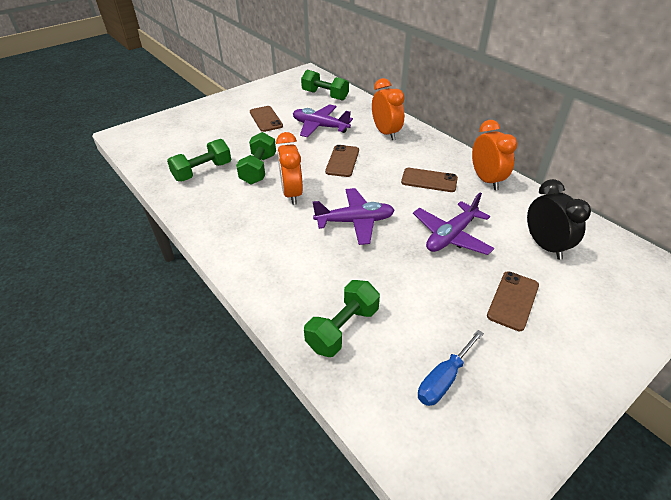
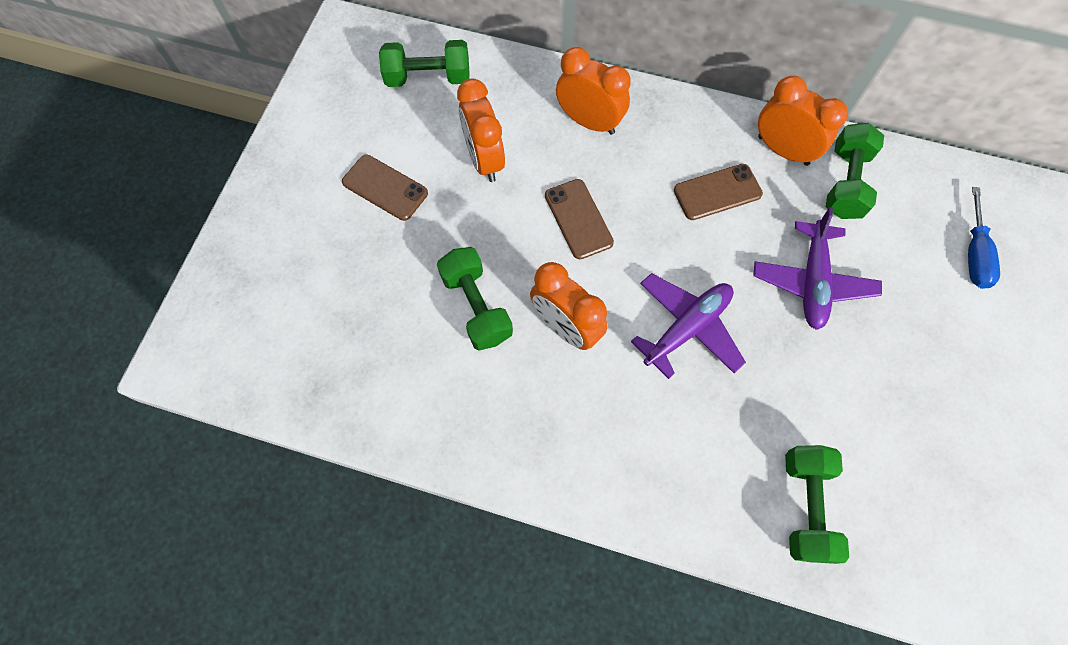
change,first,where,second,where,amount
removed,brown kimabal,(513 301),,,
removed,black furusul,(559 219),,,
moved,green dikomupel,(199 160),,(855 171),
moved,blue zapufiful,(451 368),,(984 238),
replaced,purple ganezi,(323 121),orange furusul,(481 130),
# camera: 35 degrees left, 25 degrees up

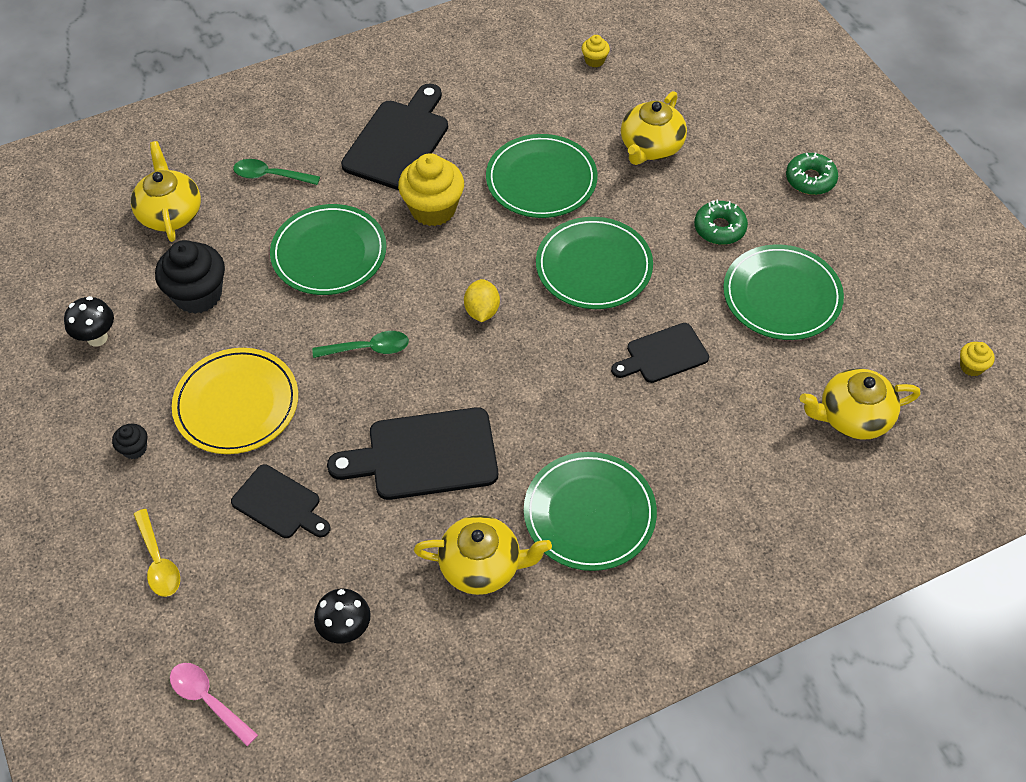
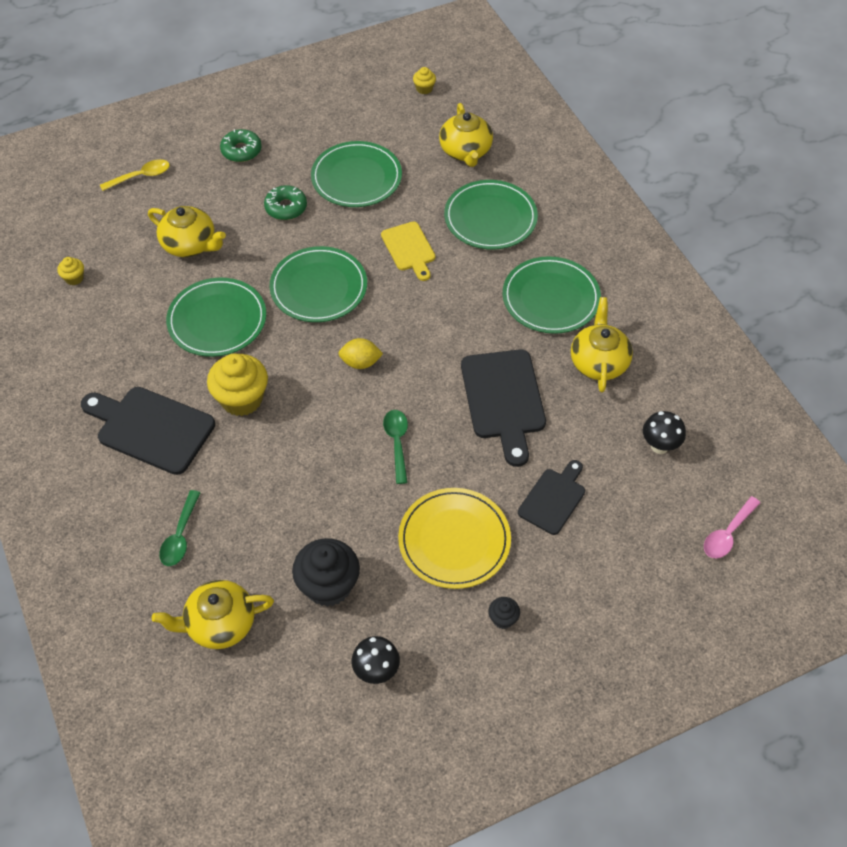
change,first,where,second,where,amount
moved,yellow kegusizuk,(156 553),,(135 175),
moved,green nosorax,(328 249),,(491 214),
recoloured,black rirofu,(660 353),yellow rirofu,(408 251),
# camera: 90 degrees left, 0 degrees up

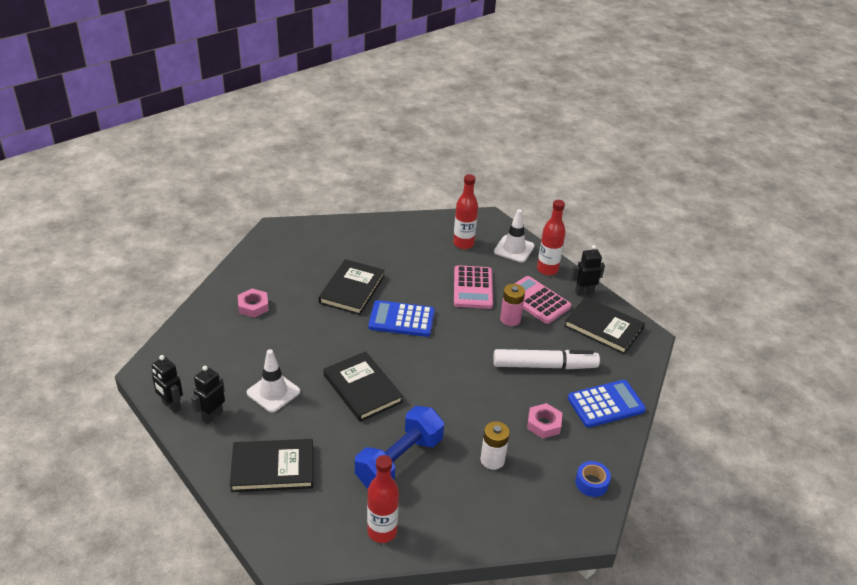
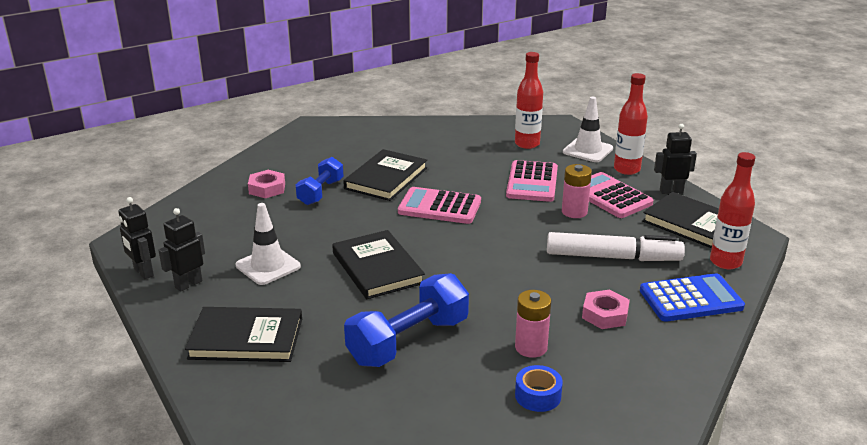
change,first,where,second,where,amount
added,,,blue dikomupel,(320 181),
moved,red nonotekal,(383 499),,(733 210),
moved,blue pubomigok,(593 479),,(539 388),
recoloured,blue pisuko,(401 318),pink pisuko,(439 205),
recoloured,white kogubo,(495 445),pink kogubo,(533 324),
# camera: 10 degrees right, 10 degrees down

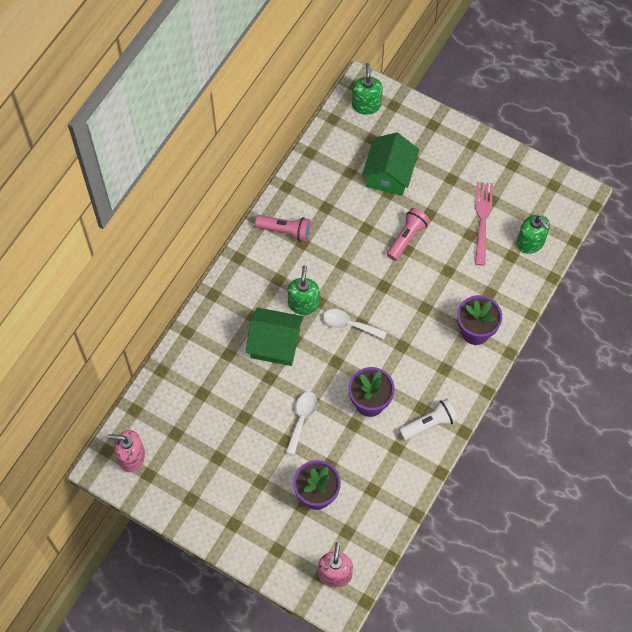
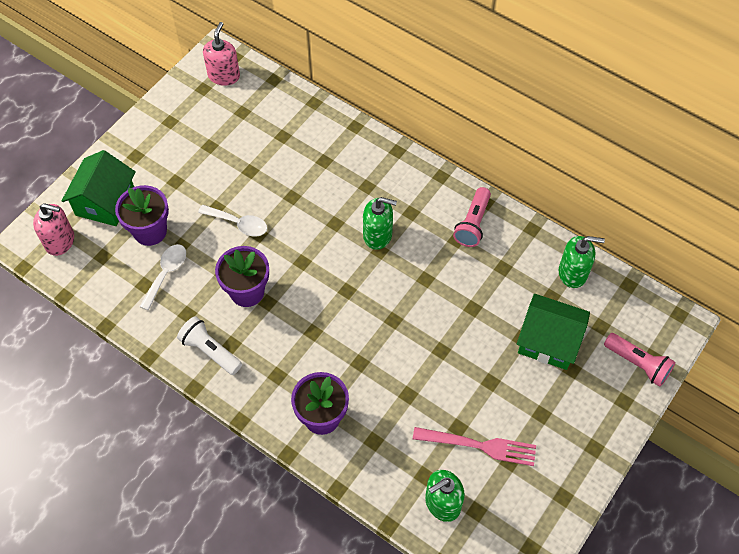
change,first,where,second,where,amount
moved,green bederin,(274 336),,(99 188),
moved,white kegusizuk,(355 324),,(162 277),
moved,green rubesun,(367 89),,(582 262),
moved,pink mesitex,(408 234),,(640 360),
turned,white mesitex,(428 419),,(209 345),150 degrees clockwise
# camera: 95 degrees right, 5 degrees down

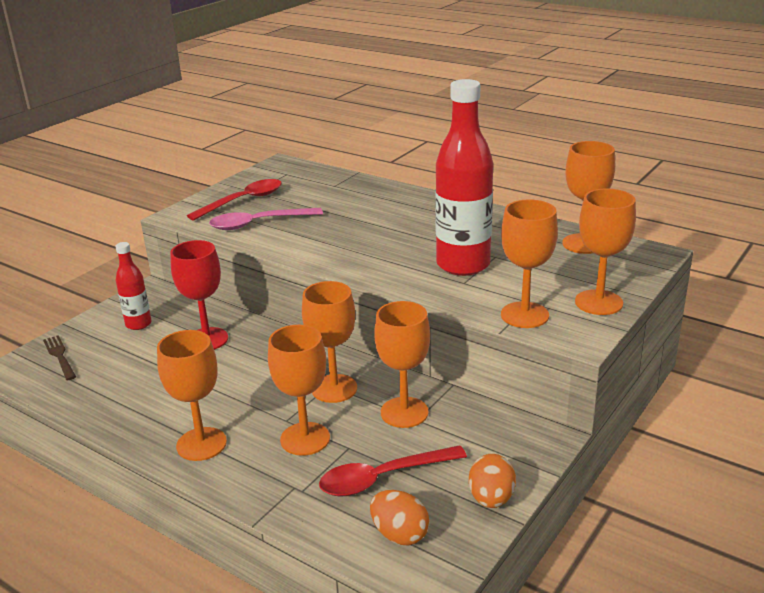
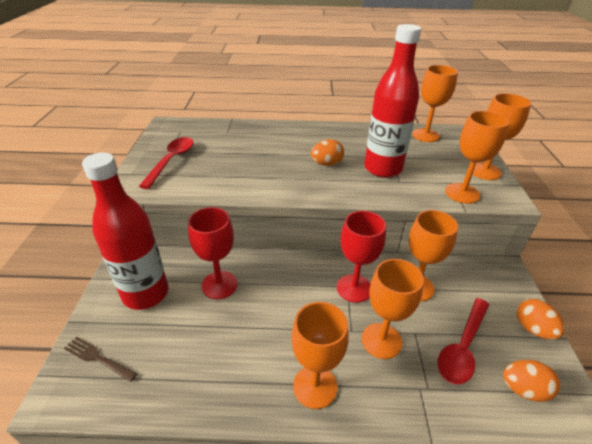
change,first,where,second,where,amount
removed,pink kegusizuk,(266 219),,,
added,,,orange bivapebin,(327 152),
recoloured,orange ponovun,(329 342),red ponovun,(361 257),
resized,red nonotekal,(134 286),,(125 231),x1.93
# camera: 35 degrees left, 10 degrees up

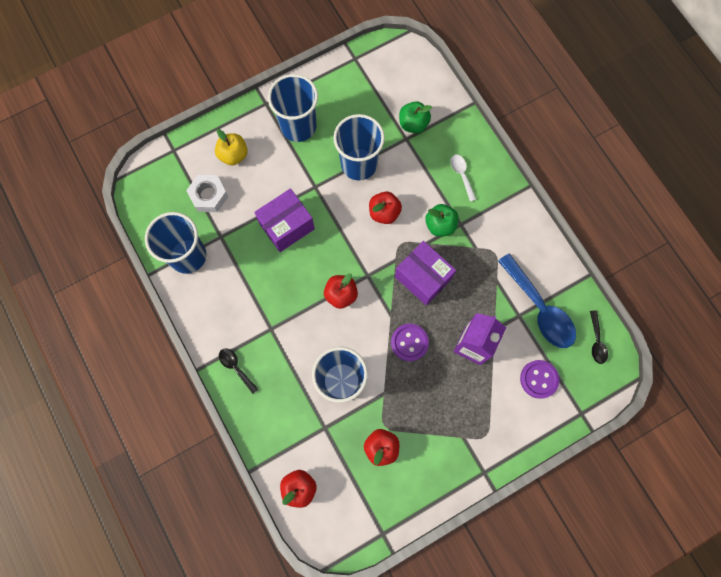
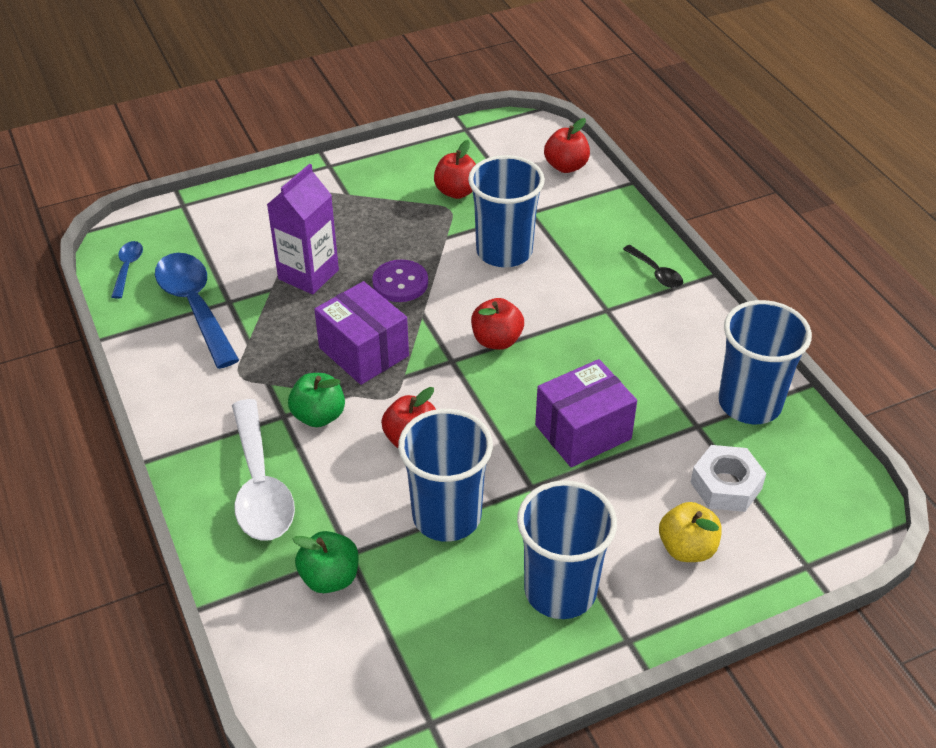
change,first,where,second,where,amount
removed,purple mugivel,(540 379),,,
recoloured,black kegusizuk,(599 337),blue kegusizuk,(127 270),
resized,white kegusizuk,(463 178),,(263 470),x2.05
# camera: 175 degrees left, 30 degrees down

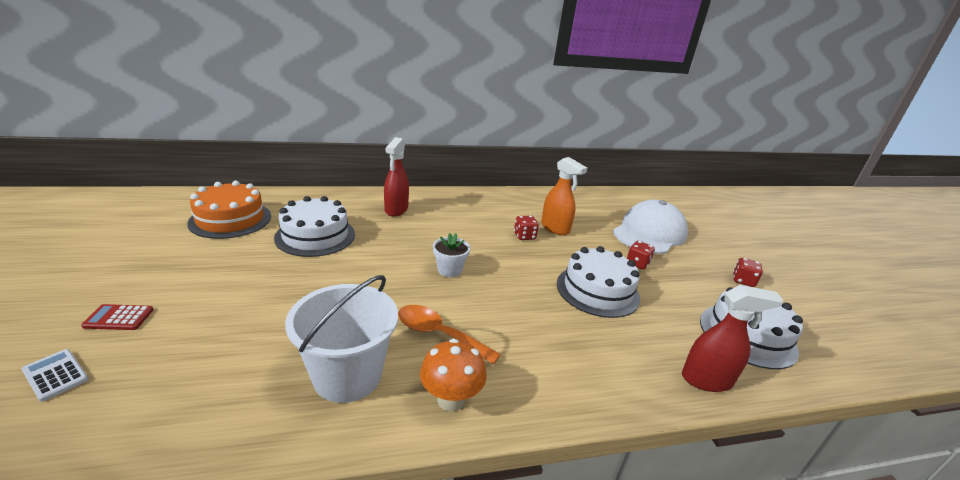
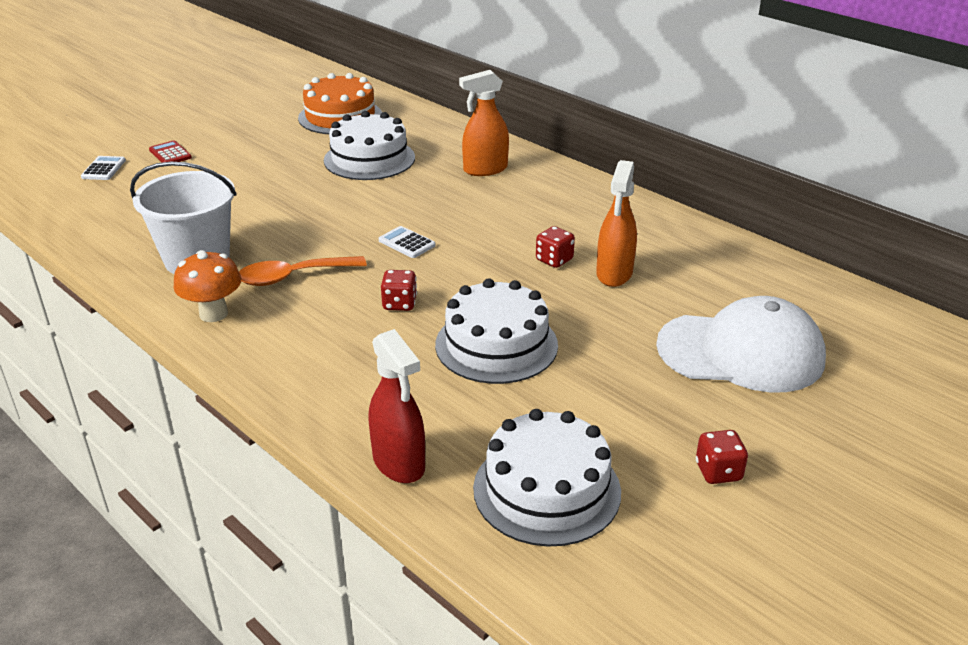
change,first,where,second,where,amount
moved,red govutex,(641 255),,(399 290),
replaced,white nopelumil,(451 255),white pisuko,(407 242),
recoloured,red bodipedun,(396 177),orange bodipedun,(484 123),
turned,orange kegusizuk,(449 335),,(303 271),105 degrees counterclockwise
# camera: 60 degrees right, 5 degrees up

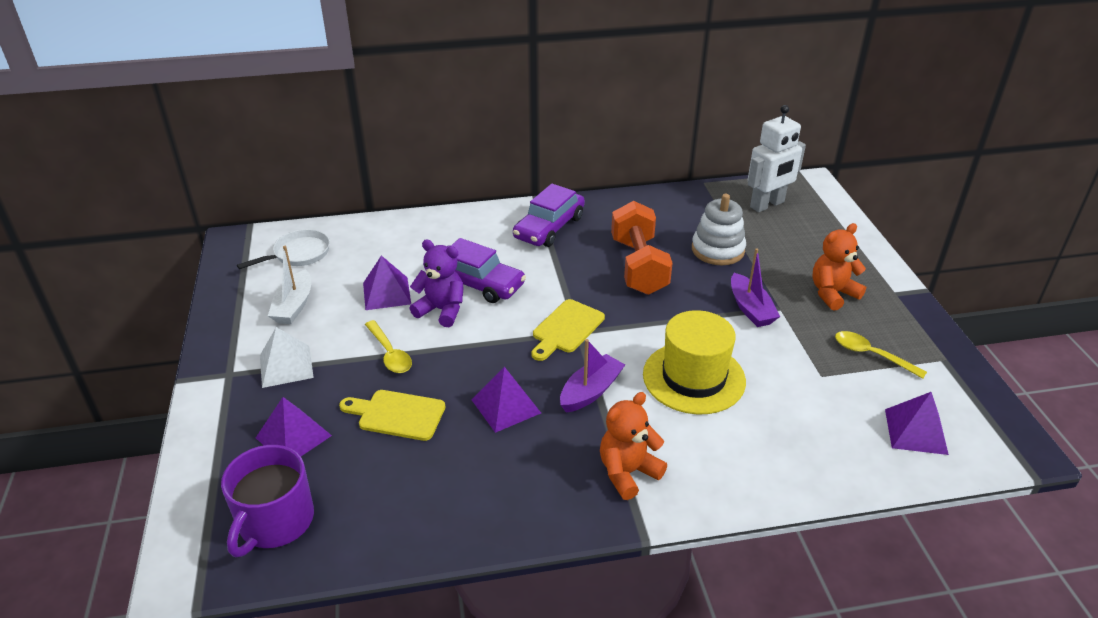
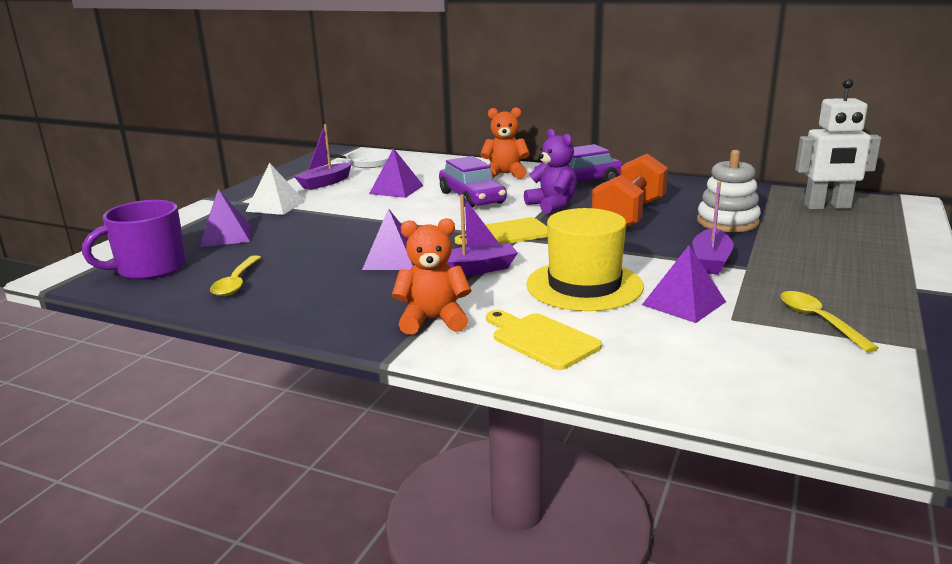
change,first,where,second,where,amount
moved,yellow rirofu,(392 415),,(544 340),
moved,yellow kegusizuk,(388 346),,(235 275),
moved,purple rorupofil,(436 283),,(550 171),
moved,orange rorupofil,(839 267),,(505 143),
moved,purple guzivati,(917 423),,(684 284),
recoloured,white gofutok,(289 285),purple gofutok,(323 157),
# camera: 35 degrees right, 15 degrees down

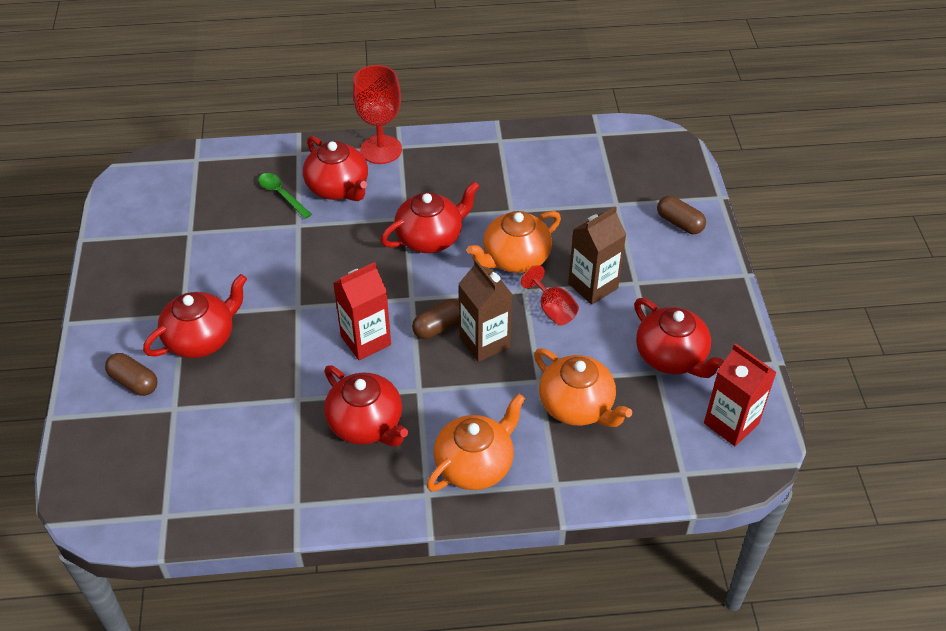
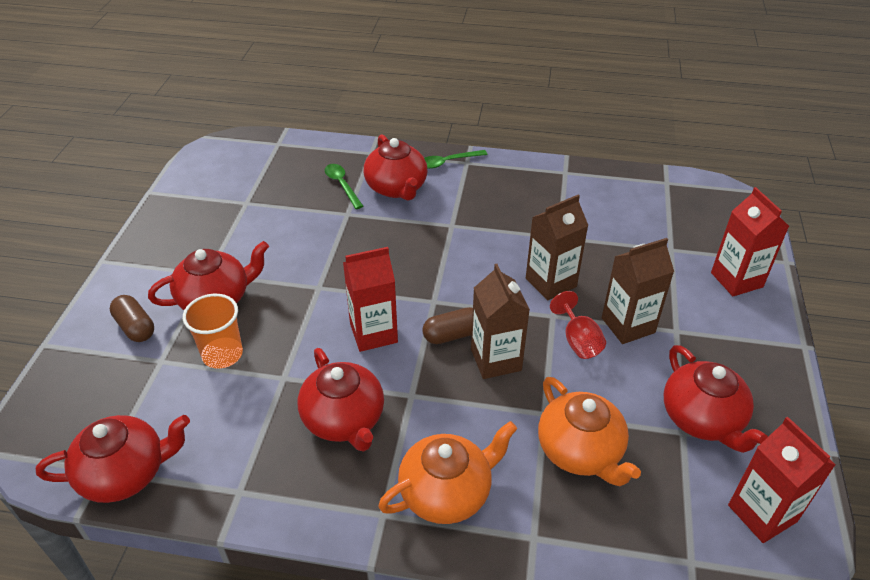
change,first,where,second,where,amount
added,,,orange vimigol,(213 331),
moved,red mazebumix,(430 217),,(113 459),
replaced,red ponovun,(377 114),green kegusizuk,(455 159),
replaced,orange mazebumix,(514 242),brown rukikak,(557 247),
replaced,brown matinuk,(681 215),red rukikak,(750 241),
# camera: 15 degrees right, 5 degrees down

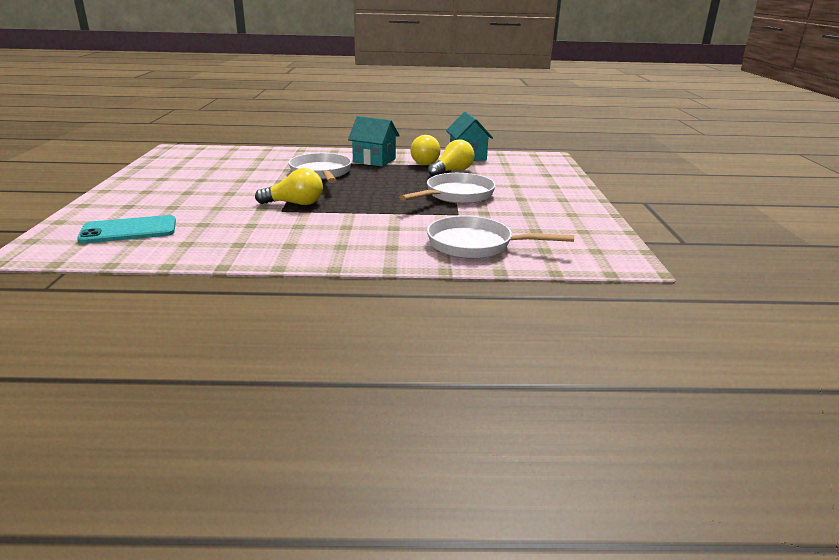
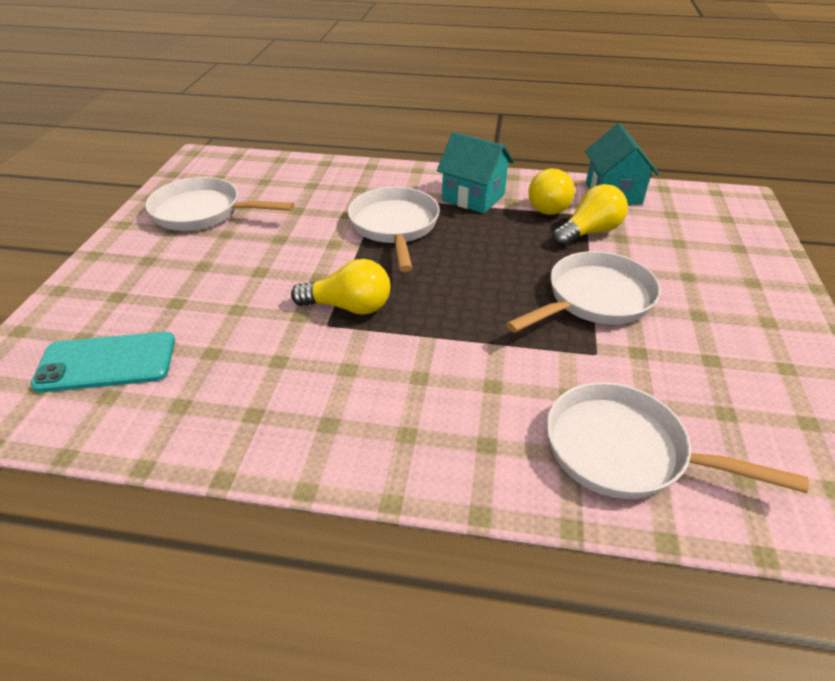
change,first,where,second,where,amount
added,,,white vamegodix,(219 204),
# camera: 10 degrees right, 15 degrees up

